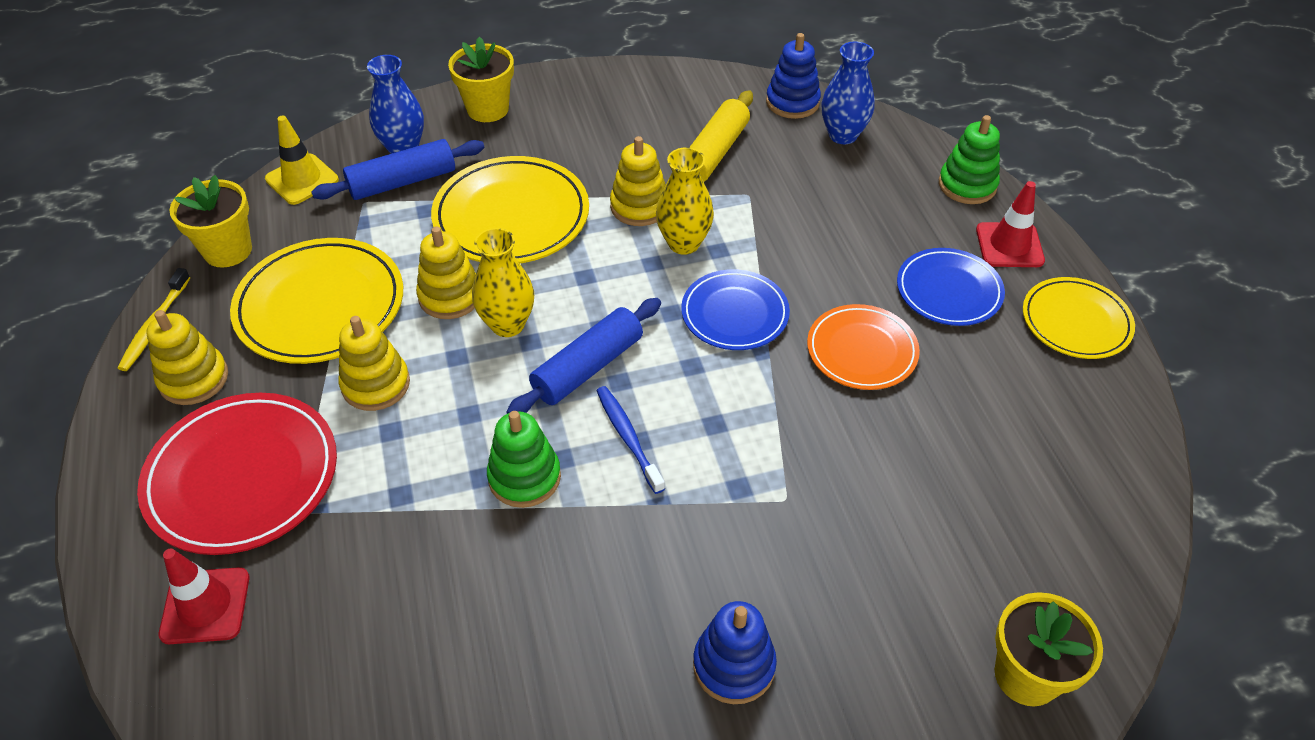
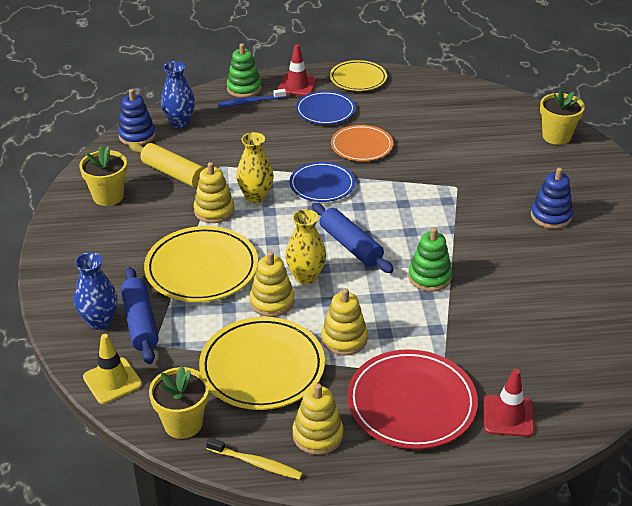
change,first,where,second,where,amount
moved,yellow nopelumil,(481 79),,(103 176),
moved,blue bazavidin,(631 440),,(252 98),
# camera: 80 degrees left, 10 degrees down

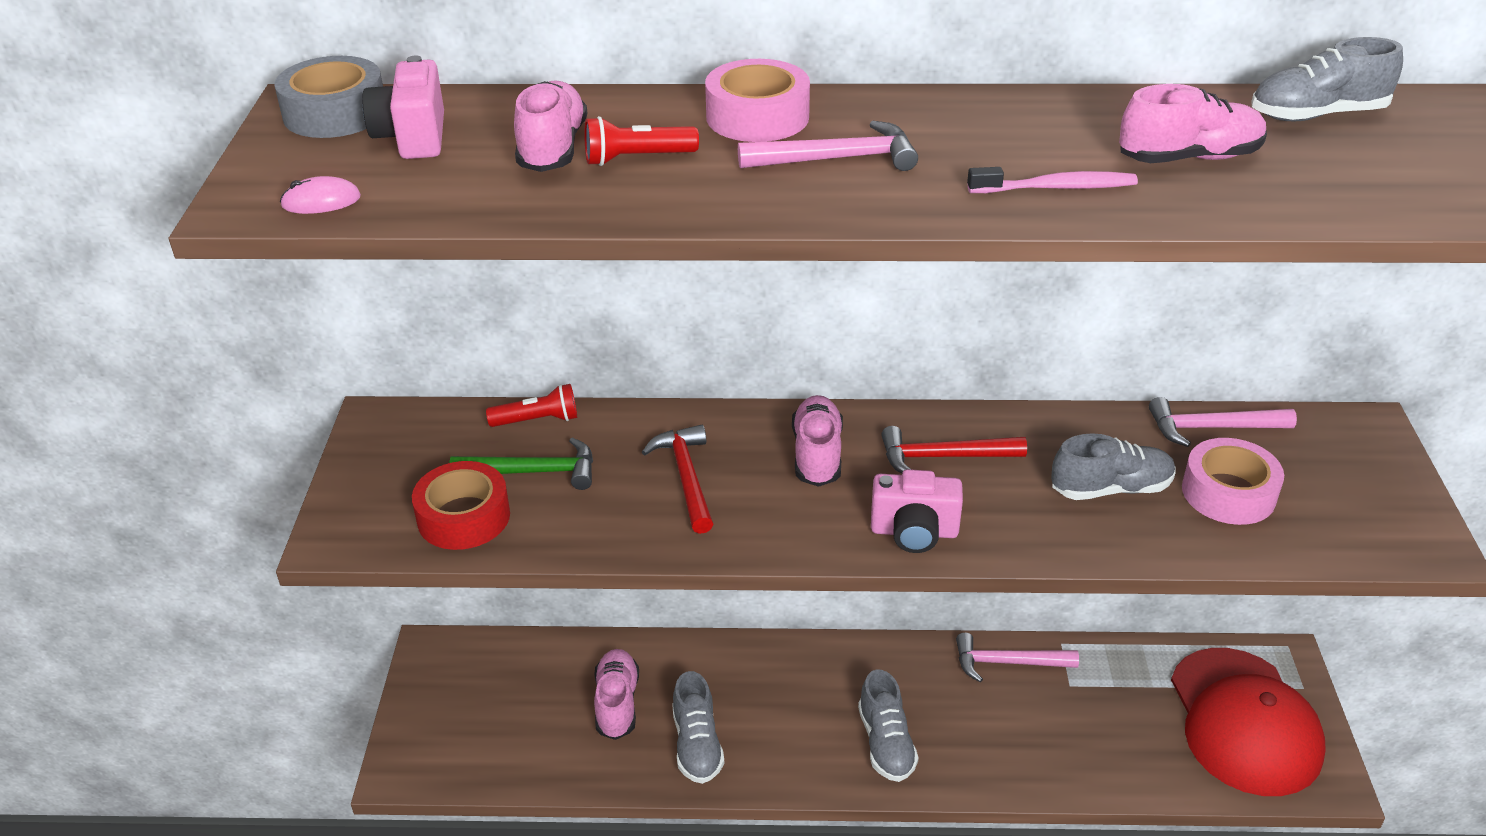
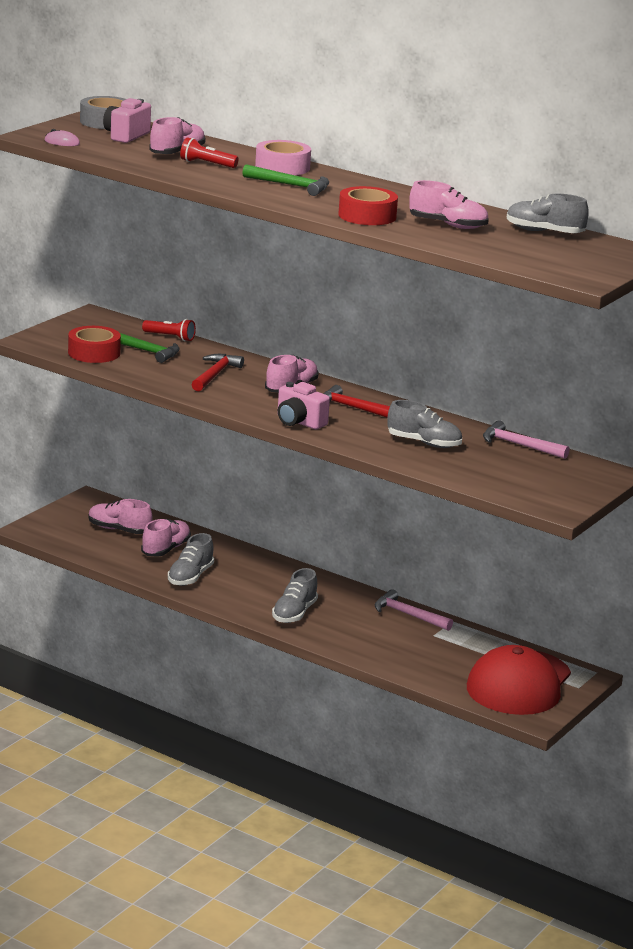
change,first,where,second,where,amount
removed,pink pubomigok,(1233 481),,,
added,,,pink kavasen,(120 516),
replaced,pink bazavidin,(1052 180),red pubomigok,(368 205),
recoloured,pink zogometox,(828 146),green zogometox,(285 180),
# camera: 30 degrees right, 15 degrees down

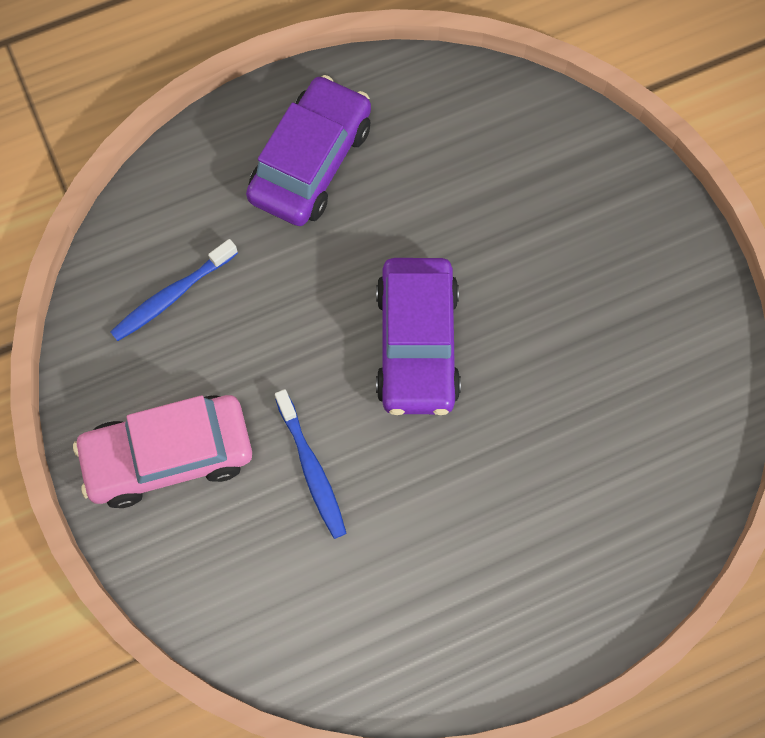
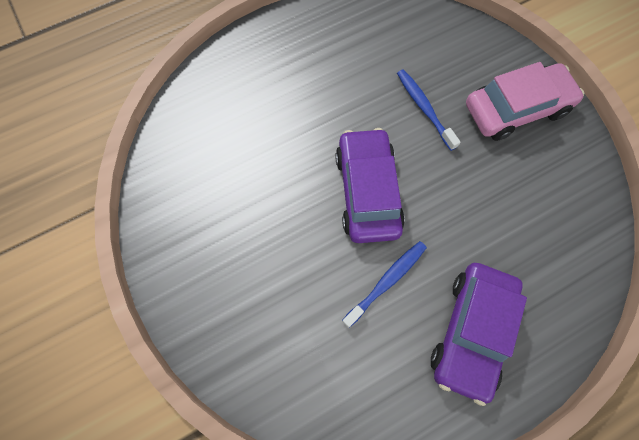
change,first,where,second,where,amount
moved,blue bazavidin,(174 290),,(384 284),
# camera: 175 degrees right, 0 degrees up

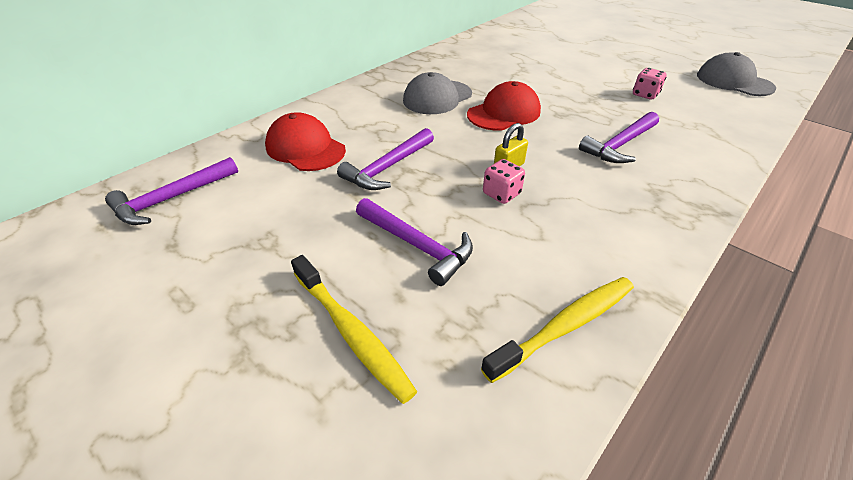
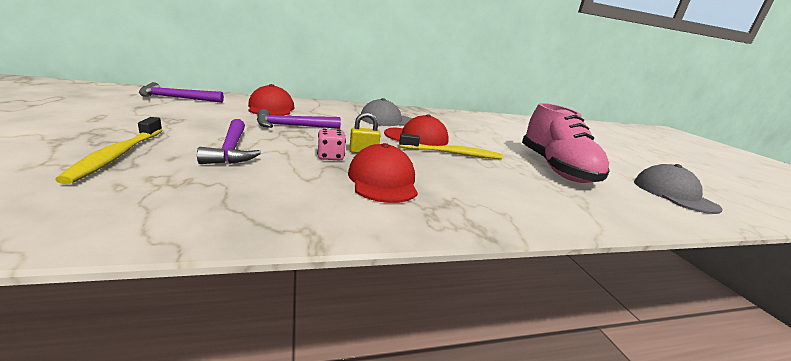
change,first,where,second,where,amount
removed,purple zogometox,(619 137),,,
added,,,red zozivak,(383 173),
moved,yellow bazavidin,(557 330),,(451 146),
replaced,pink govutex,(650 84),pink kavasen,(566 143),
# camera: 30 degrees right, 20 degrees down

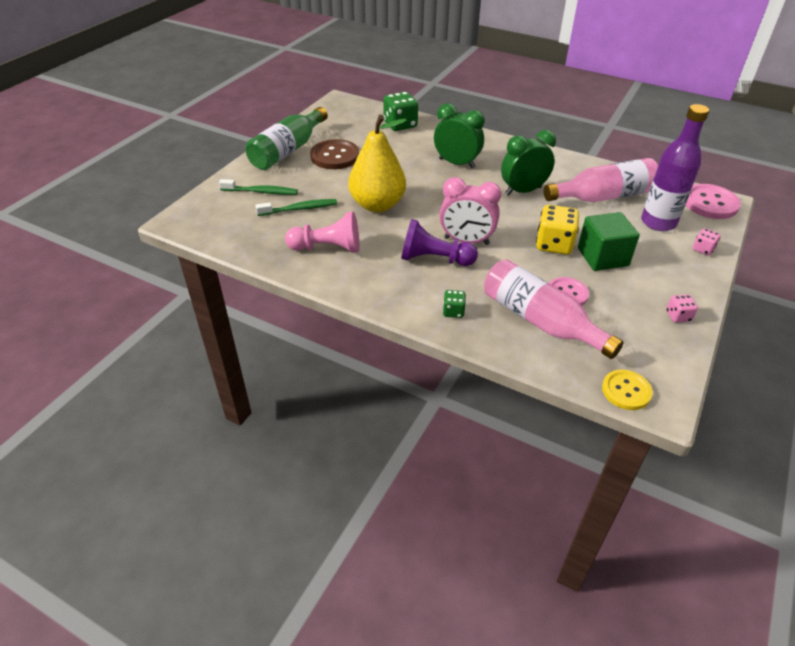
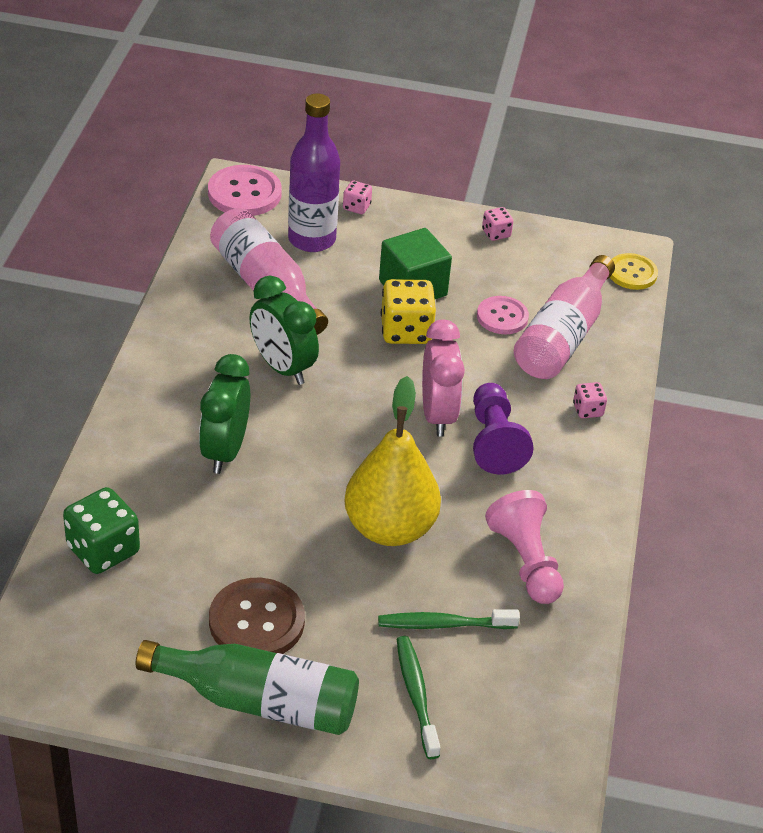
change,first,where,second,where,amount
recoloured,green govutex,(454 304),pink govutex,(590 400),
turned,green bazavidin,(296 207),,(449 619),60 degrees counterclockwise
# camera: 110 degrees left, 0 degrees up

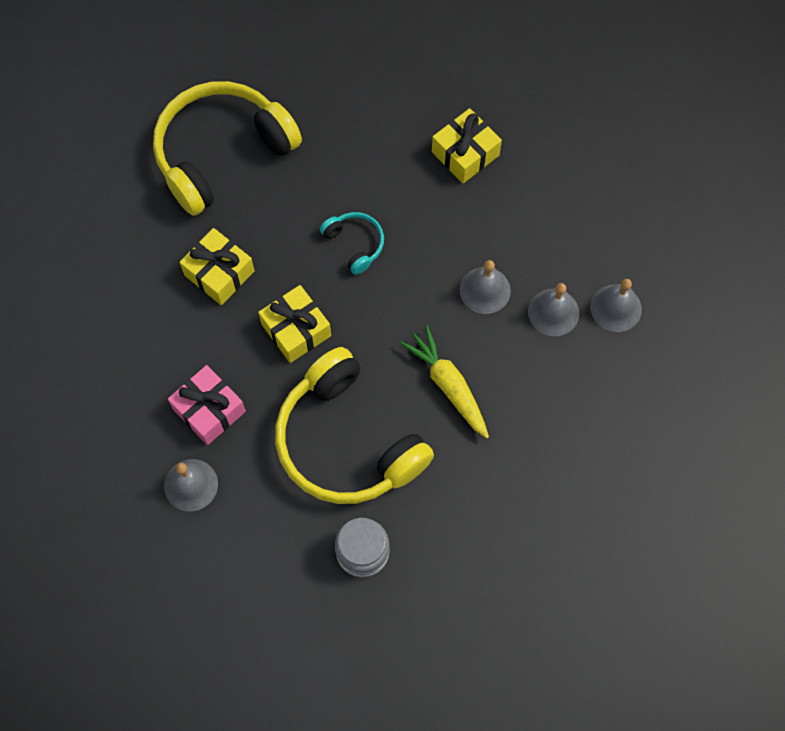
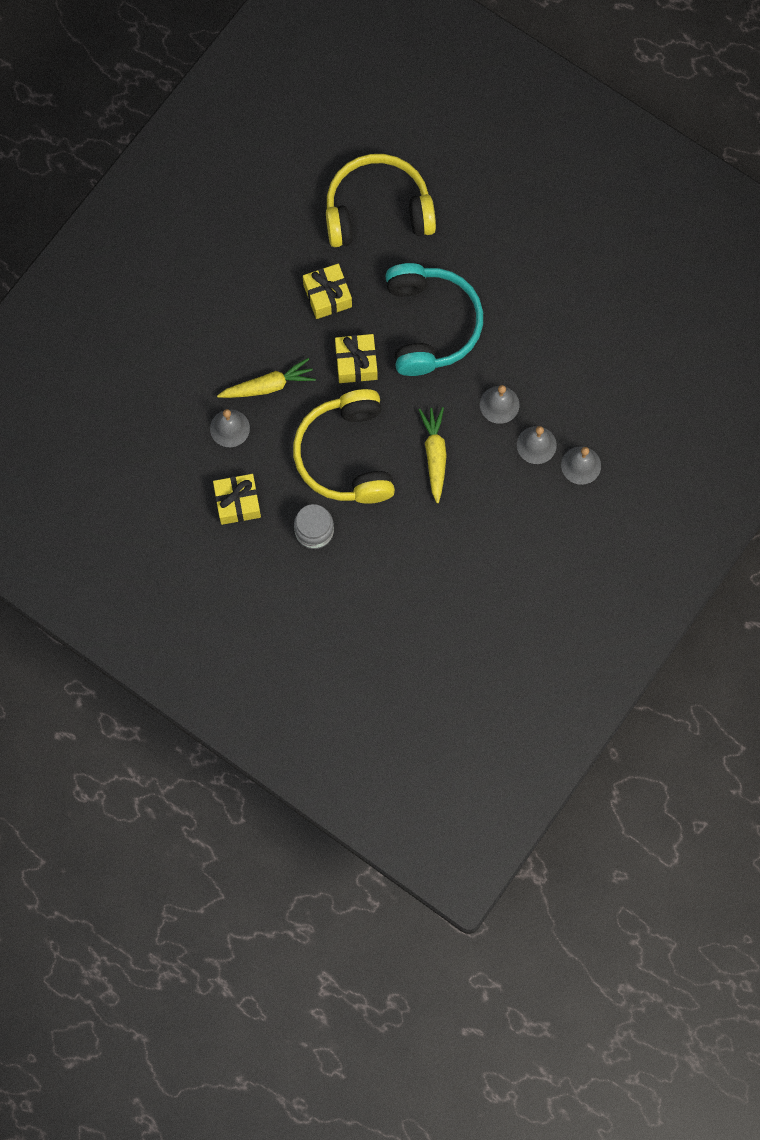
change,first,where,second,where,amount
moved,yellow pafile,(467 145),,(237 499),
replaced,pink pafile,(207 405),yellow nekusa,(266 378),
resized,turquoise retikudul,(352 243),,(434 319),x2.27
# camera: 30 degrees right, 5 degrees up

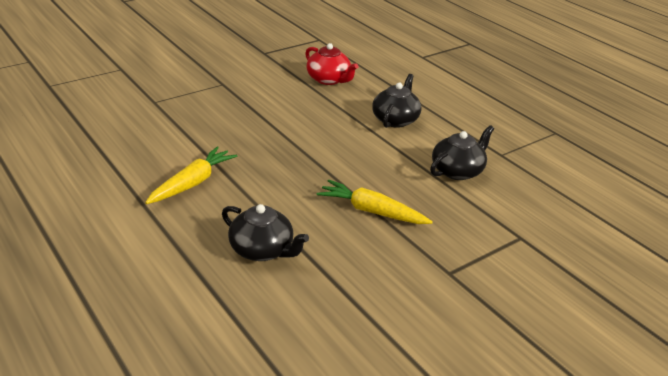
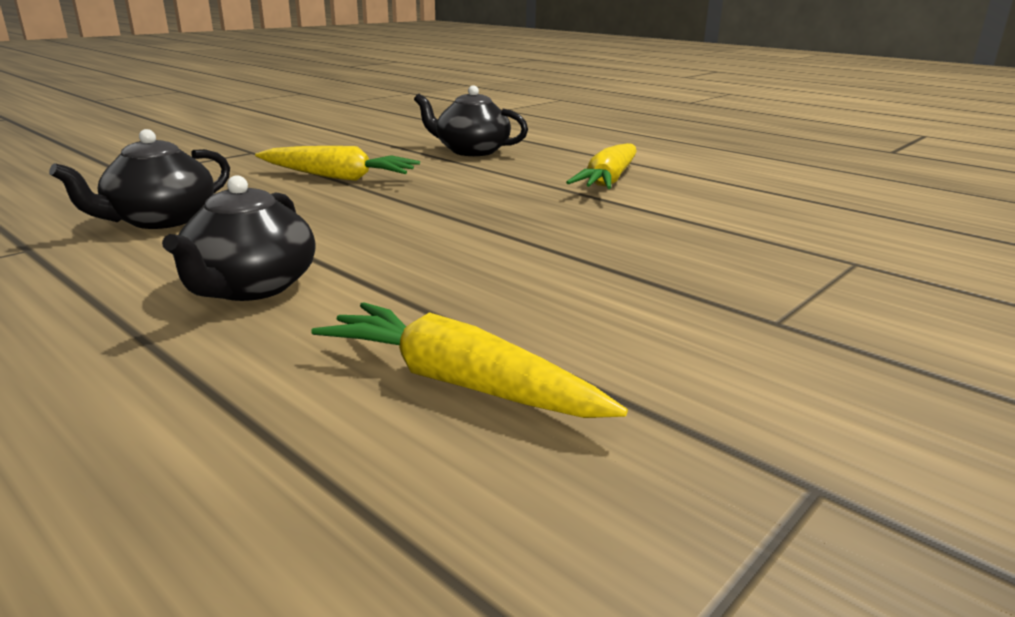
change,first,where,second,where,amount
replaced,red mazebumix,(332 64),yellow nekusa,(469 360),
# camera: 170 degrees right, 10 degrees down

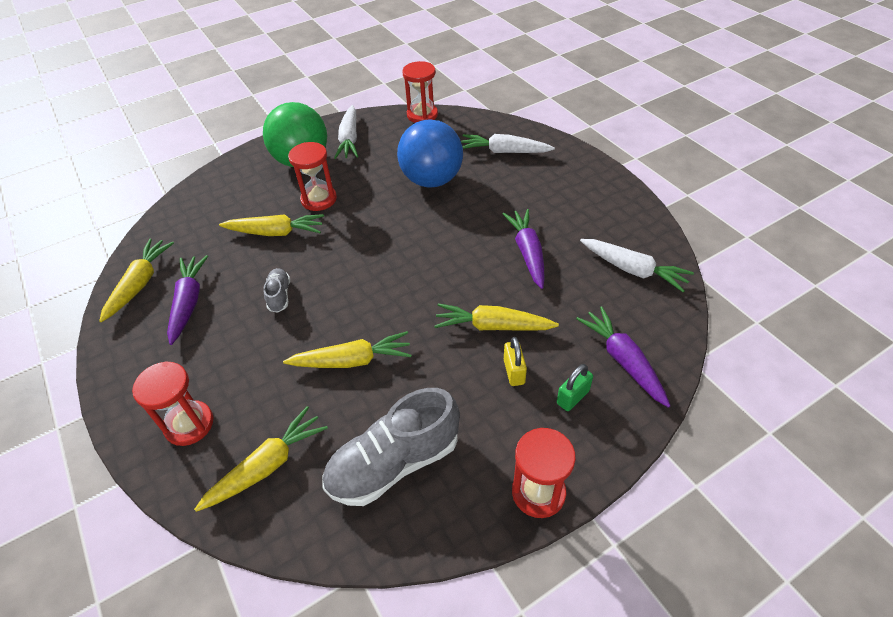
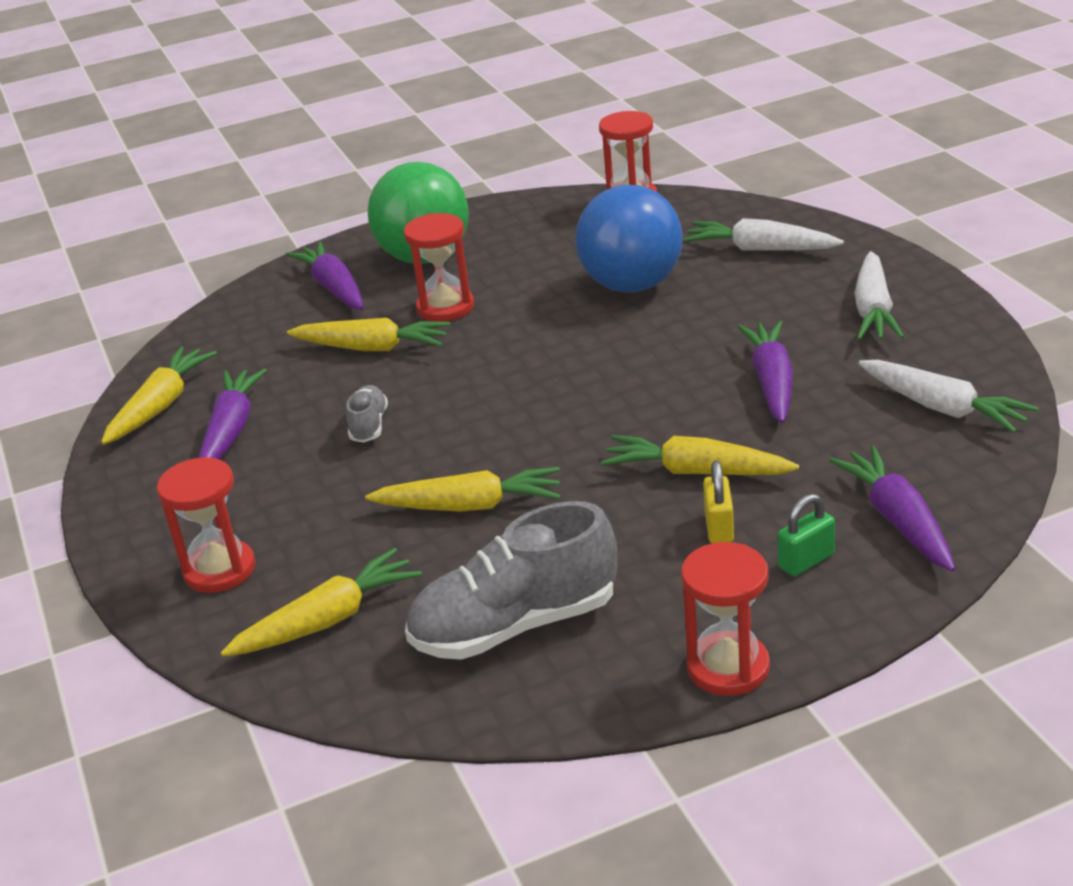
change,first,where,second,where,amount
added,,,purple nekusa,(325 275),
moved,white nekusa,(346 132),,(879 295),
# camera: 10 degrees right, 15 degrees down

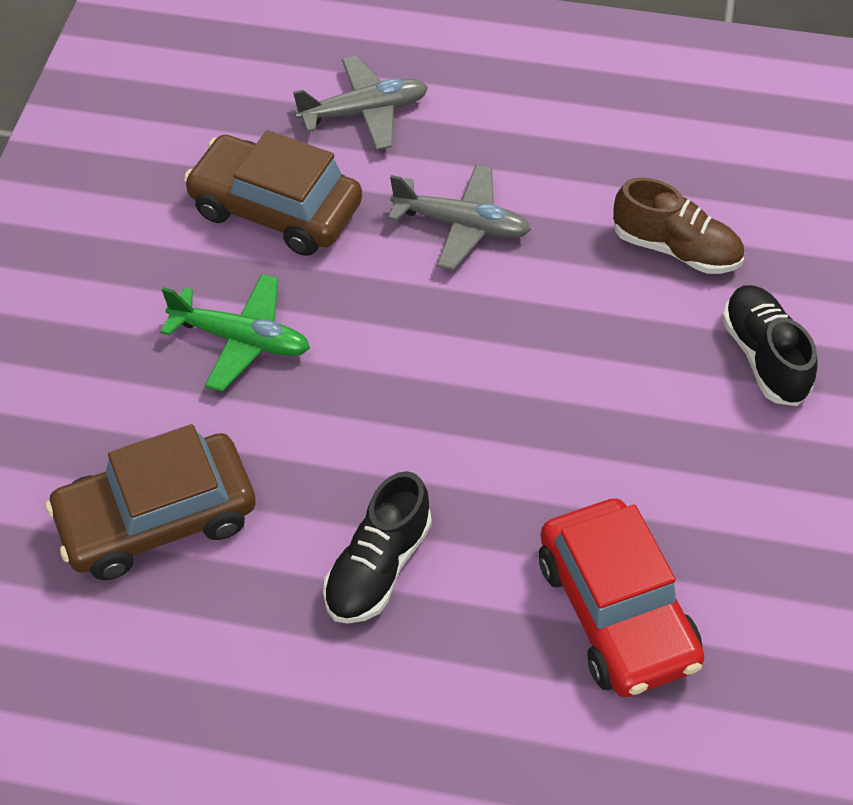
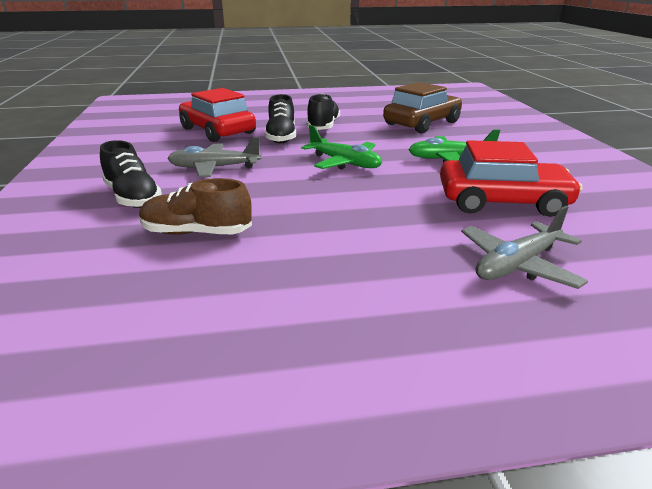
change,first,where,second,where,amount
added,,,black kavasen,(280 118),
added,,,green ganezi,(341 147),
moved,grey ganezi,(459 218),,(214 157),
recoloured,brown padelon,(273 193),red padelon,(511 178),
# camera: 160 degrees right, 25 degrees down

